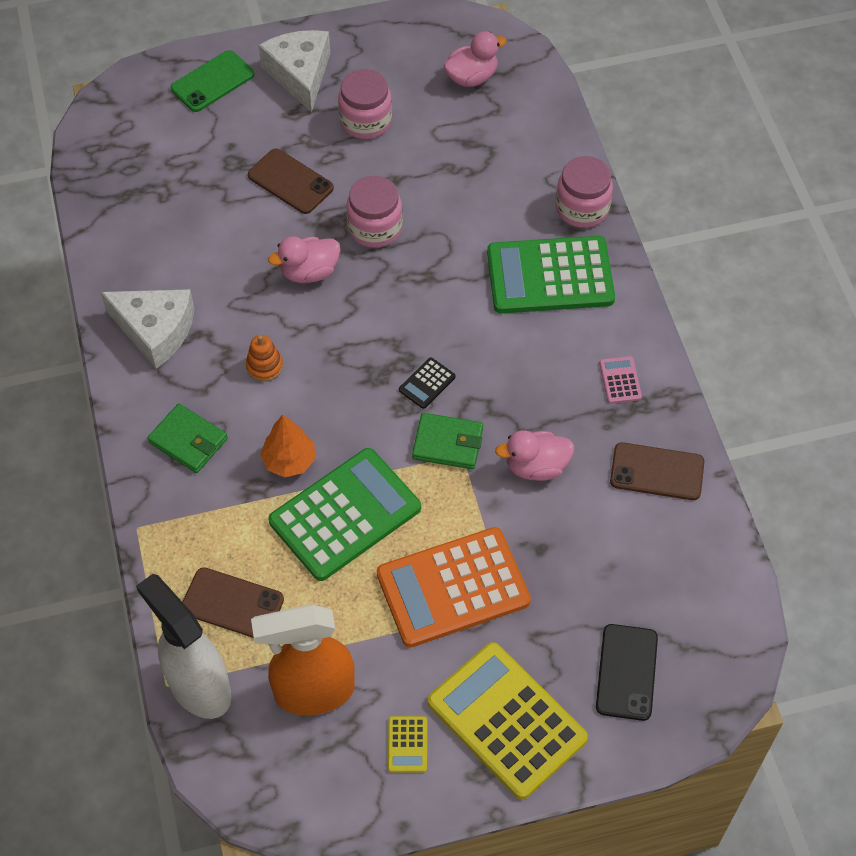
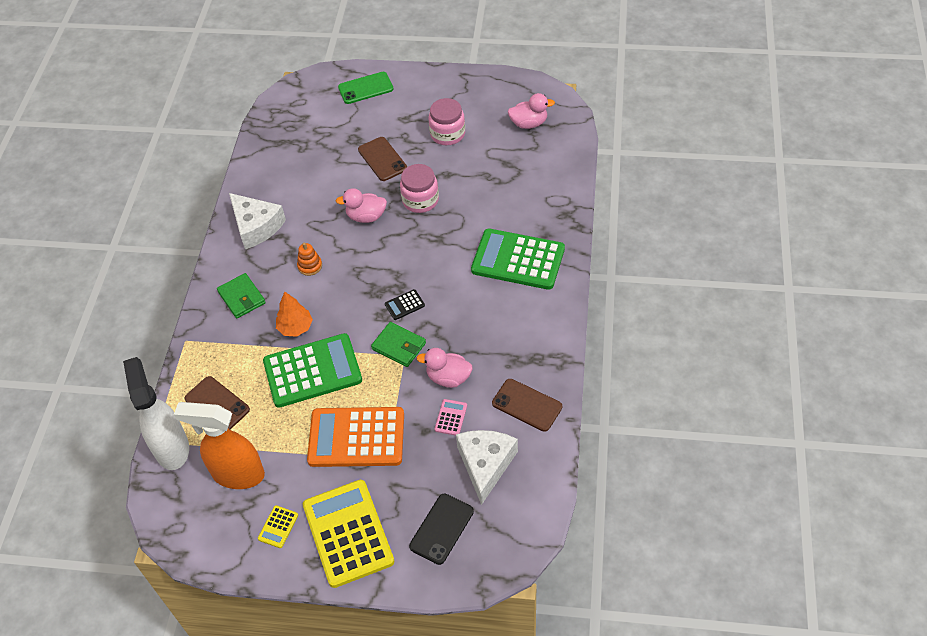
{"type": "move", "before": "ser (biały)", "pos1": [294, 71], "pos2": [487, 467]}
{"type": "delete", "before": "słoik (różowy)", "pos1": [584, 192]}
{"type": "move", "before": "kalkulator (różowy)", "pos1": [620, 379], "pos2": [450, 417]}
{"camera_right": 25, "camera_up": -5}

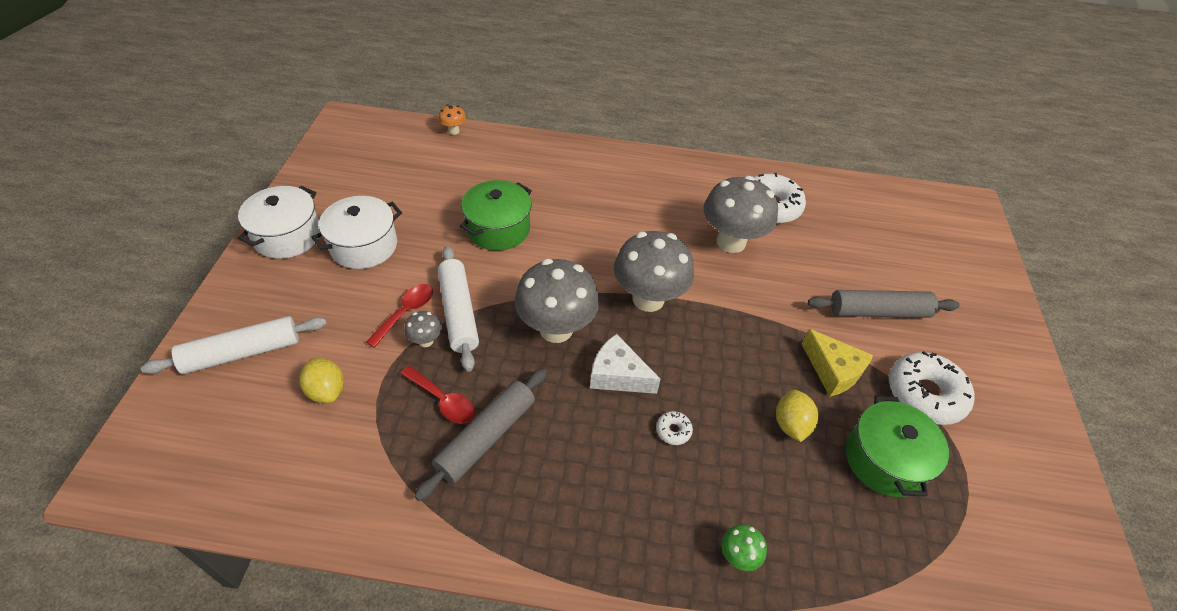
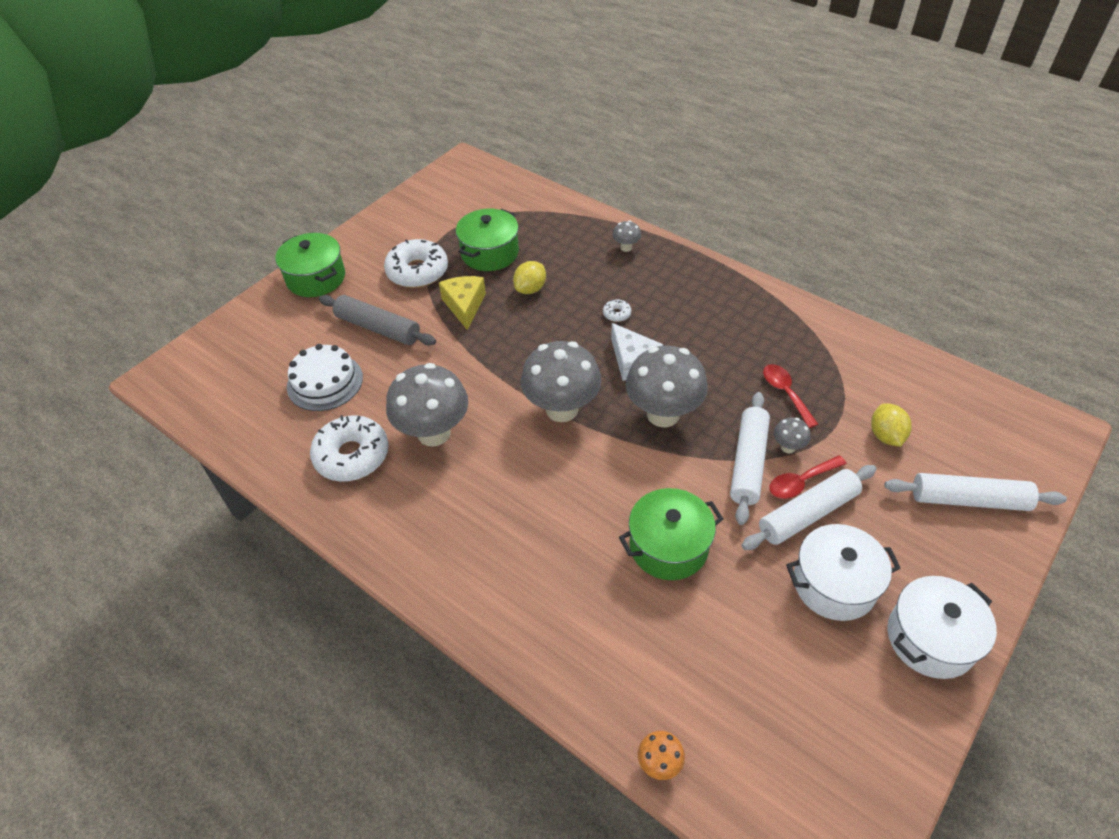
{"type": "delete", "before": "wałek do ciasta (szary)", "pos1": [480, 434]}
{"type": "recolor", "before": "grzyb (zielony)", "after": "grzyb (szary)", "pos1": [744, 547], "pos2": [627, 236]}
{"type": "insert", "after": "garnek (zielony)", "pos2": [310, 265]}
{"type": "insert", "after": "tort (biały)", "pos2": [325, 377]}
{"type": "insert", "after": "wałek do ciasta (biały)", "pos2": [808, 507]}
{"camera_right": -145, "camera_up": 0}

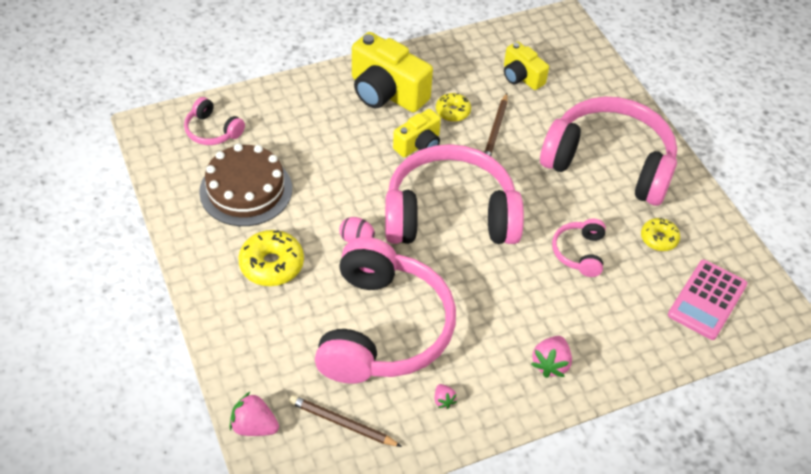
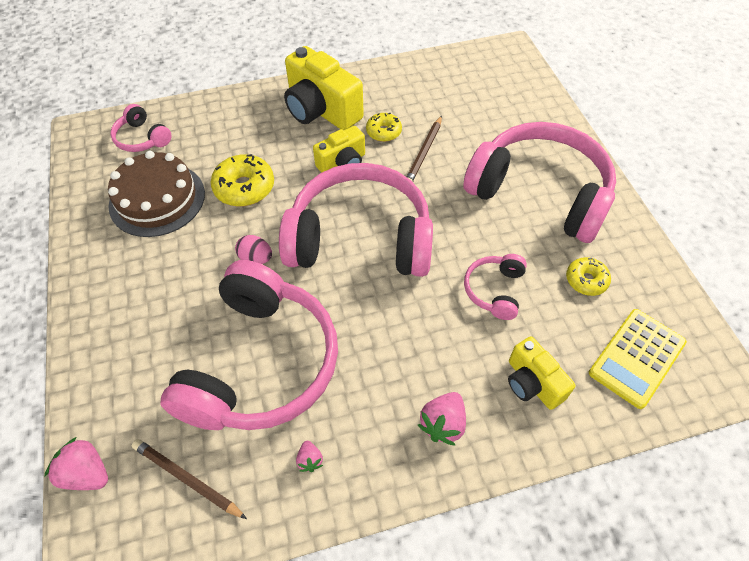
{"type": "move", "before": "donut (żółty)", "pos1": [271, 258], "pos2": [242, 180]}
{"type": "move", "before": "aparat fotograficzny (żółty)", "pos1": [526, 65], "pos2": [542, 373]}
{"type": "recolor", "before": "kalkulator (różowy)", "after": "kalkulator (żółty)", "pos1": [707, 300], "pos2": [638, 359]}
{"camera_right": 10, "camera_up": 5}

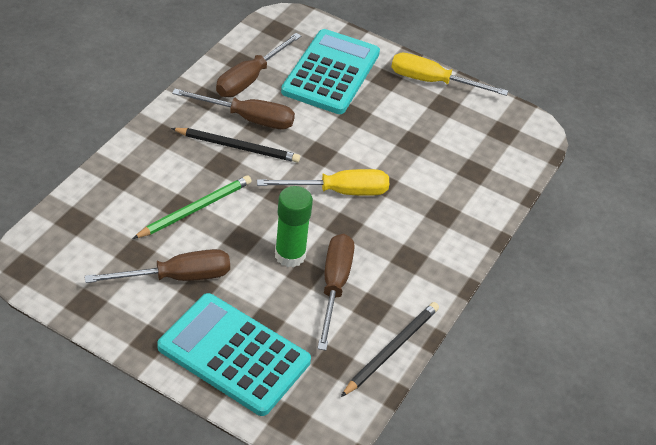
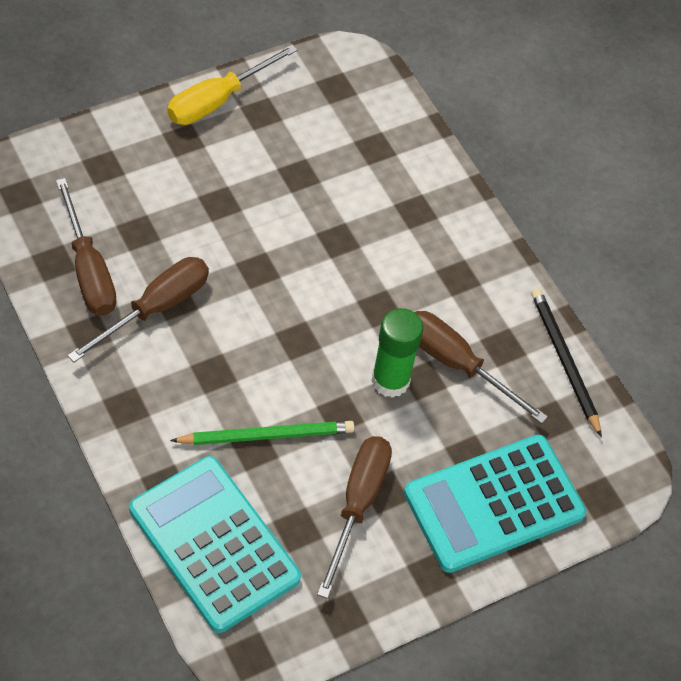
{"type": "rotate", "before": "ołówek (zielony)", "pos1": [191, 207], "pos2": [262, 433], "turn": 90}
{"type": "delete", "before": "ołówek (czarny)", "pos1": [235, 145]}
{"type": "delete", "before": "śrubokręt (żółty)", "pos1": [323, 182]}
{"type": "move", "before": "kalkulator (turkusowy)", "pos1": [330, 71], "pos2": [215, 544]}
{"camera_right": -60, "camera_up": 10}

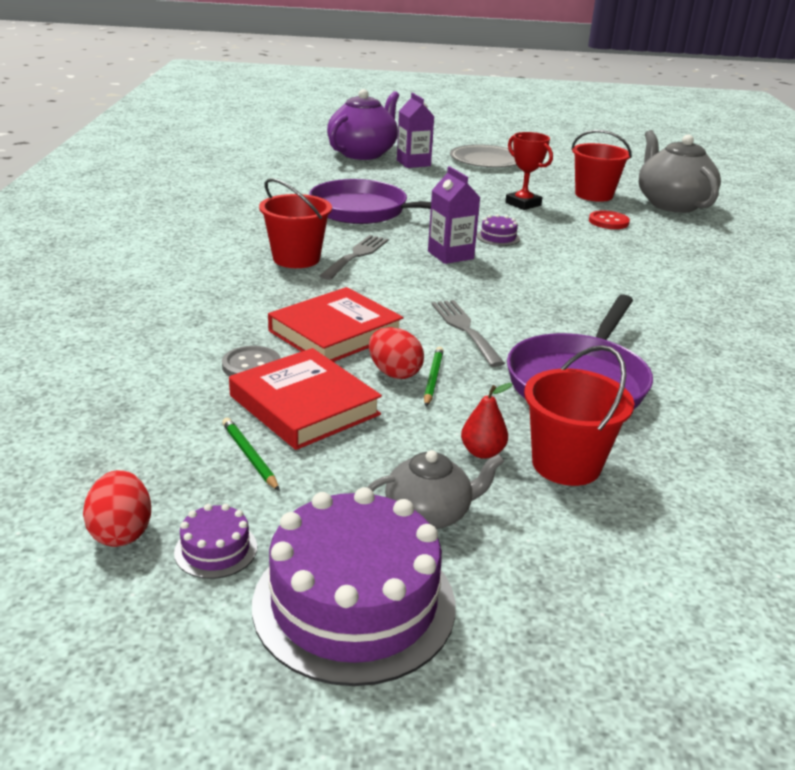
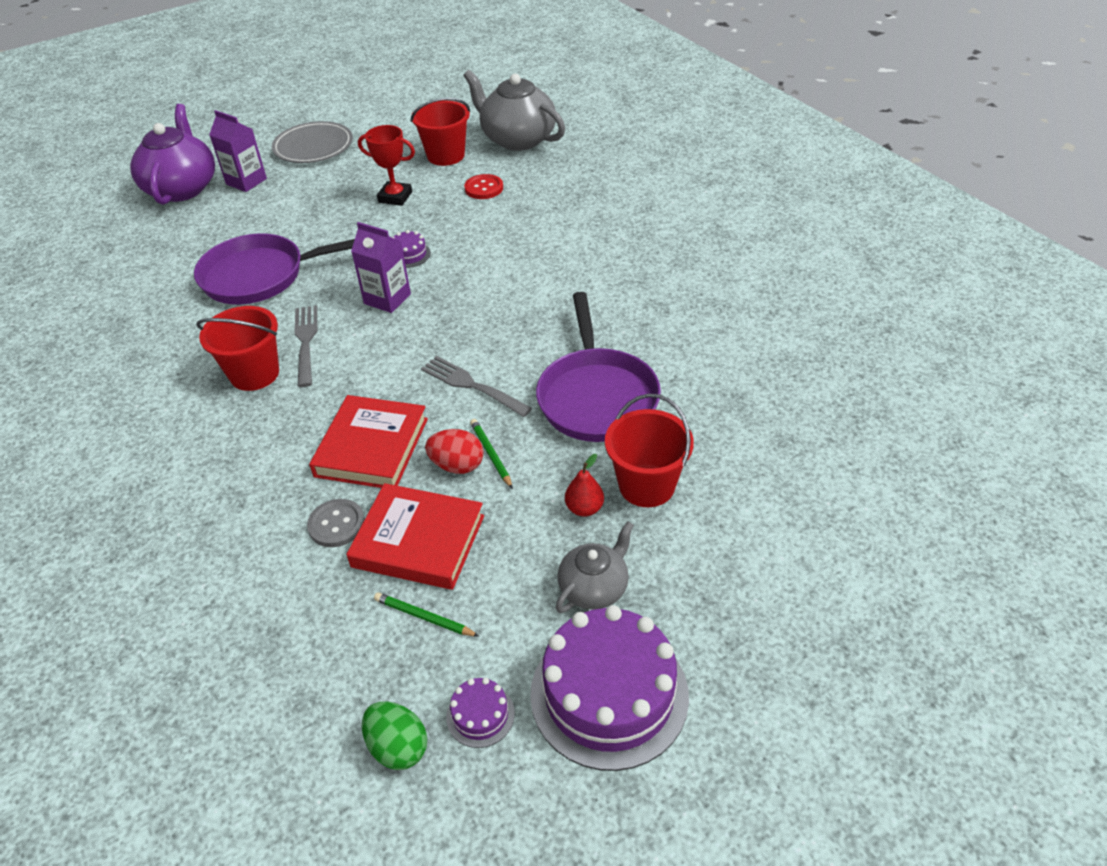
{"type": "recolor", "before": "jajko (czerwony)", "after": "jajko (zielony)", "pos1": [117, 508], "pos2": [394, 736]}
{"camera_right": -30, "camera_up": 15}

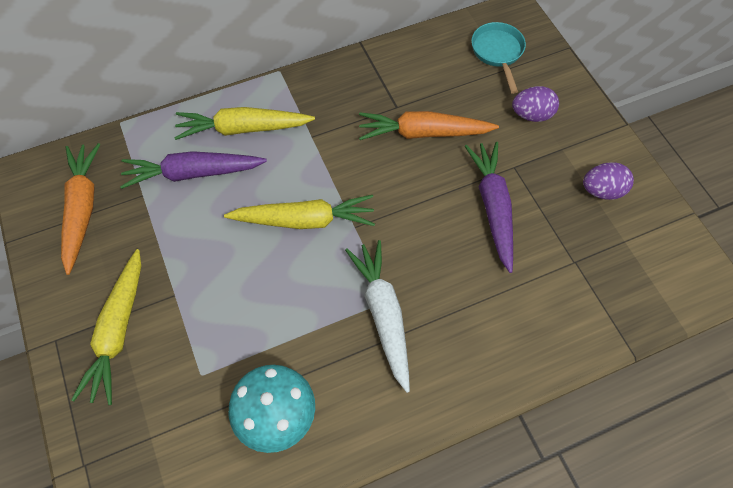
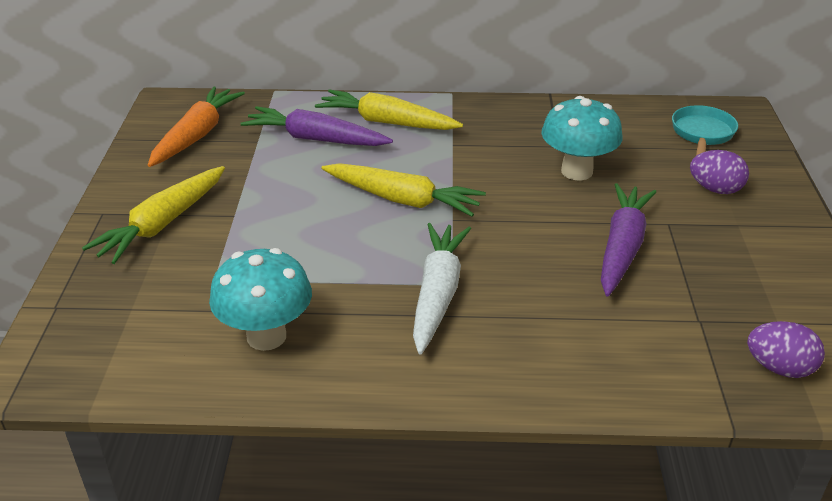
{"type": "replace", "before": "marchewka (pomarańczowy)", "after": "grzyb (turkusowy)", "pos1": [429, 125], "pos2": [582, 138]}
{"type": "move", "before": "jajko (fioletowy)", "pos1": [608, 181], "pos2": [786, 349]}
{"camera_right": 25, "camera_up": -25}

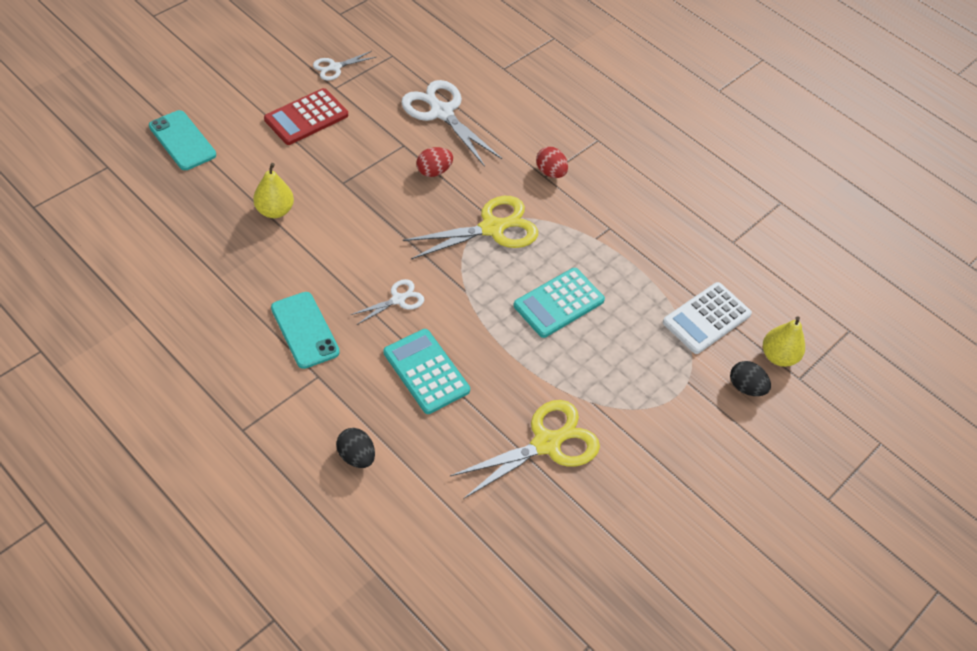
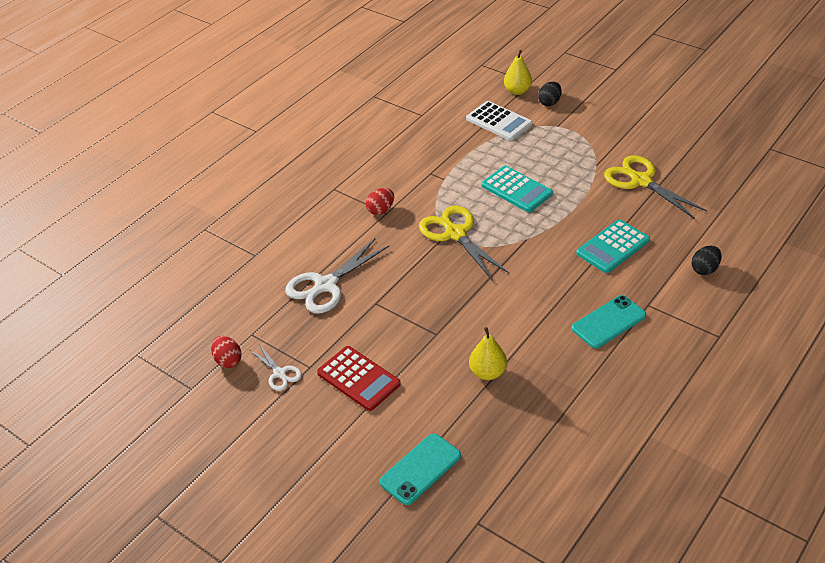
{"type": "delete", "before": "nożyczki (biały)", "pos1": [387, 302]}
{"type": "move", "before": "jajko (czerwony)", "pos1": [434, 162], "pos2": [226, 352]}
{"camera_right": -90, "camera_up": -10}

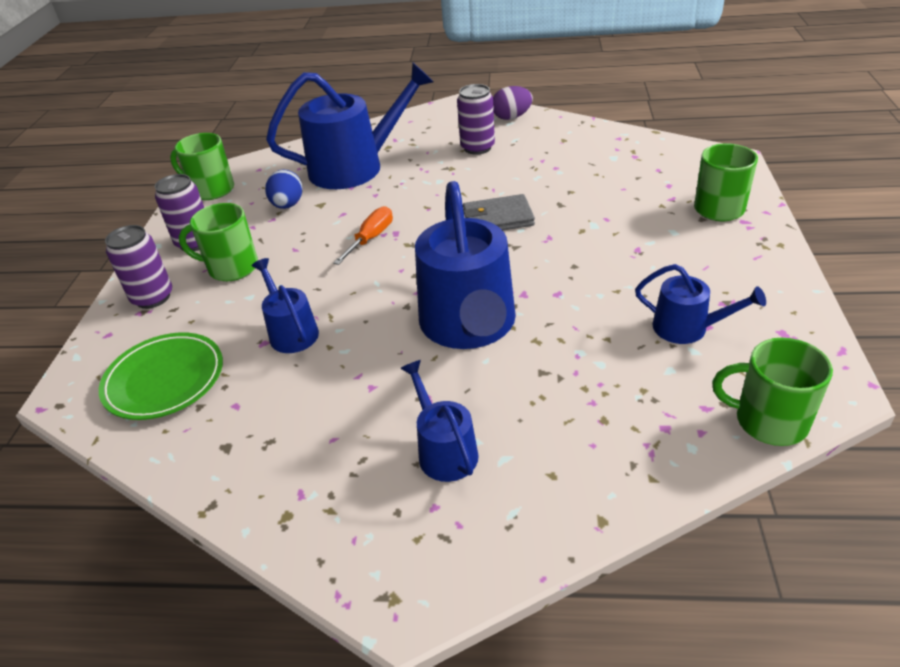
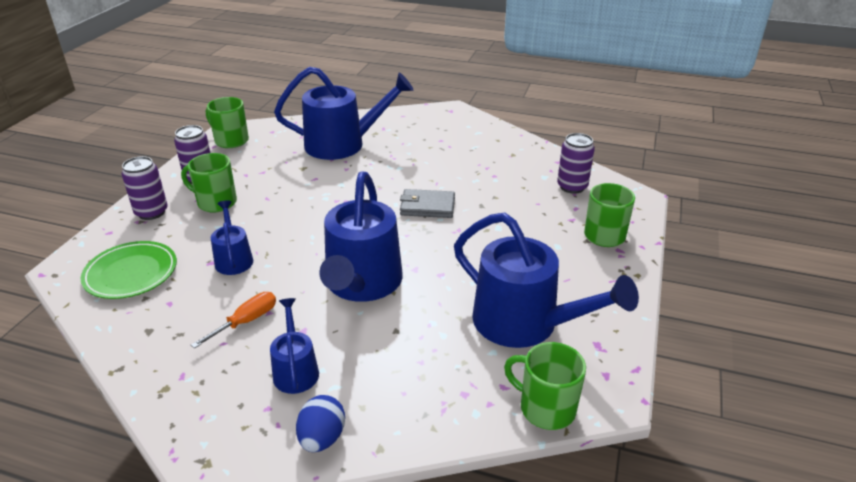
{"type": "move", "before": "jajko (niebieski)", "pos1": [284, 189], "pos2": [320, 423]}
{"type": "move", "before": "śrubokręt (pomarańczowy)", "pos1": [363, 235], "pos2": [233, 320]}
{"type": "move", "before": "puszka (fioletowy)", "pos1": [476, 119], "pos2": [576, 163]}
{"type": "delete", "before": "jajko (fioletowy)", "pos1": [513, 103]}
{"type": "resize", "before": "konewka (niebieski)", "pos1": [700, 304], "pos2": [546, 280], "scale": 1.98}
{"camera_right": 10, "camera_up": -5}

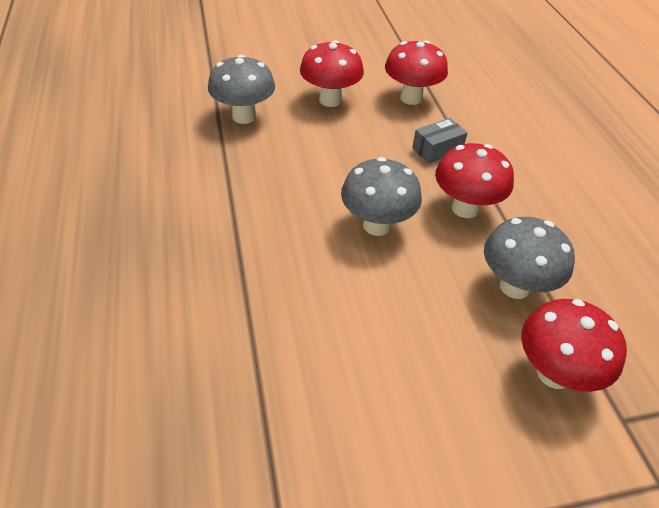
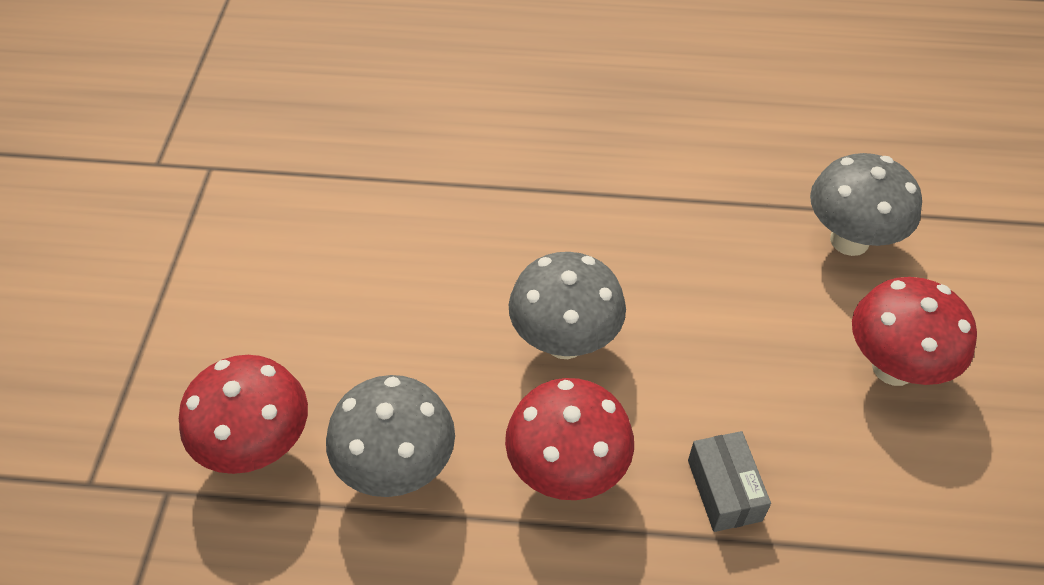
{"type": "delete", "before": "grzyb (czerwony)", "pos1": [416, 72]}
{"camera_right": 110, "camera_up": 5}

